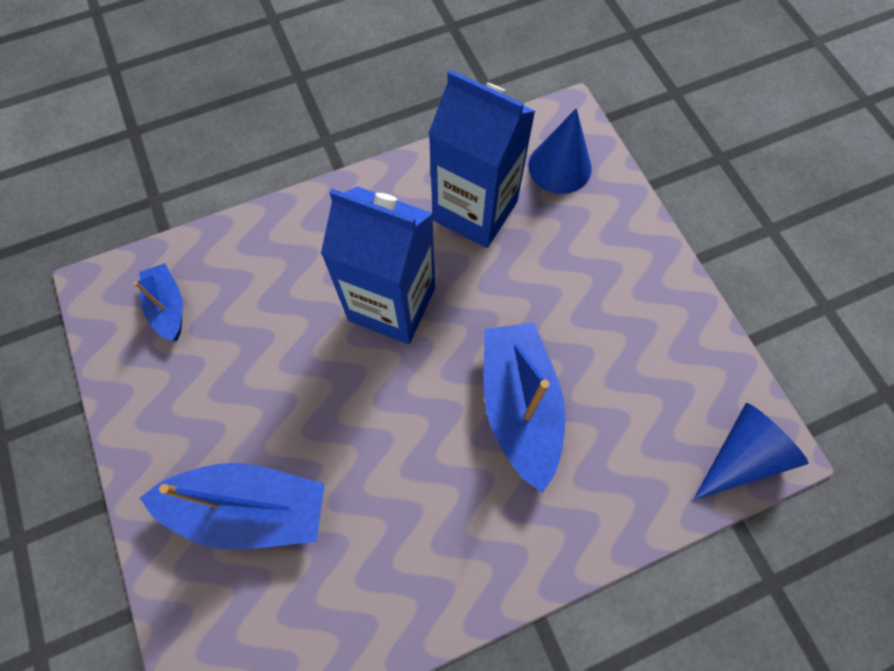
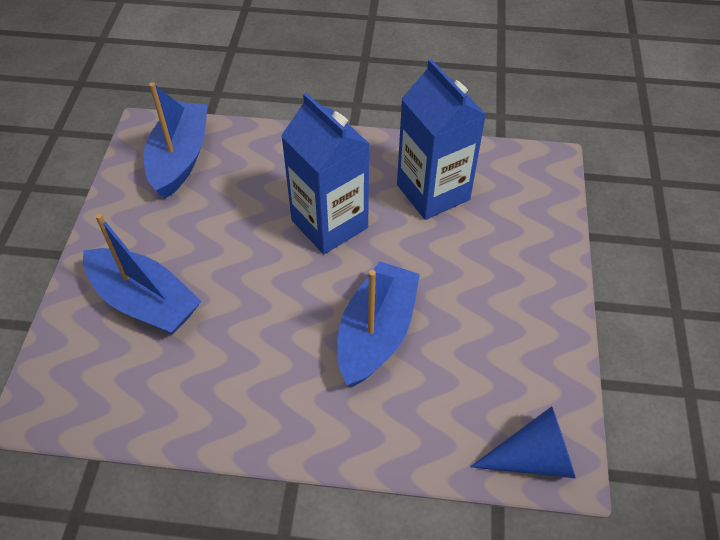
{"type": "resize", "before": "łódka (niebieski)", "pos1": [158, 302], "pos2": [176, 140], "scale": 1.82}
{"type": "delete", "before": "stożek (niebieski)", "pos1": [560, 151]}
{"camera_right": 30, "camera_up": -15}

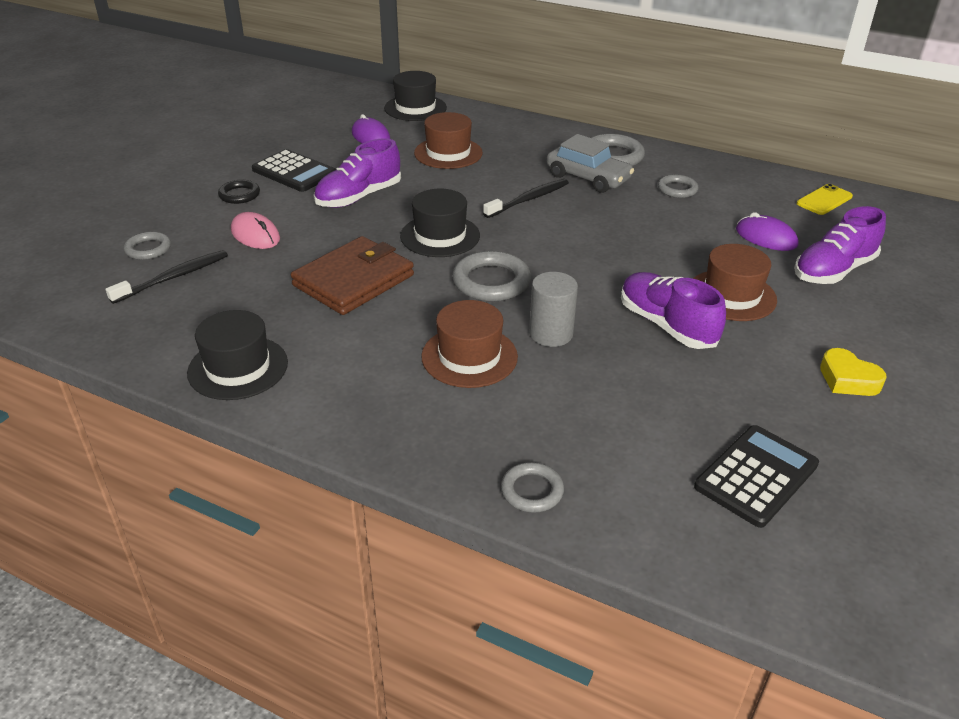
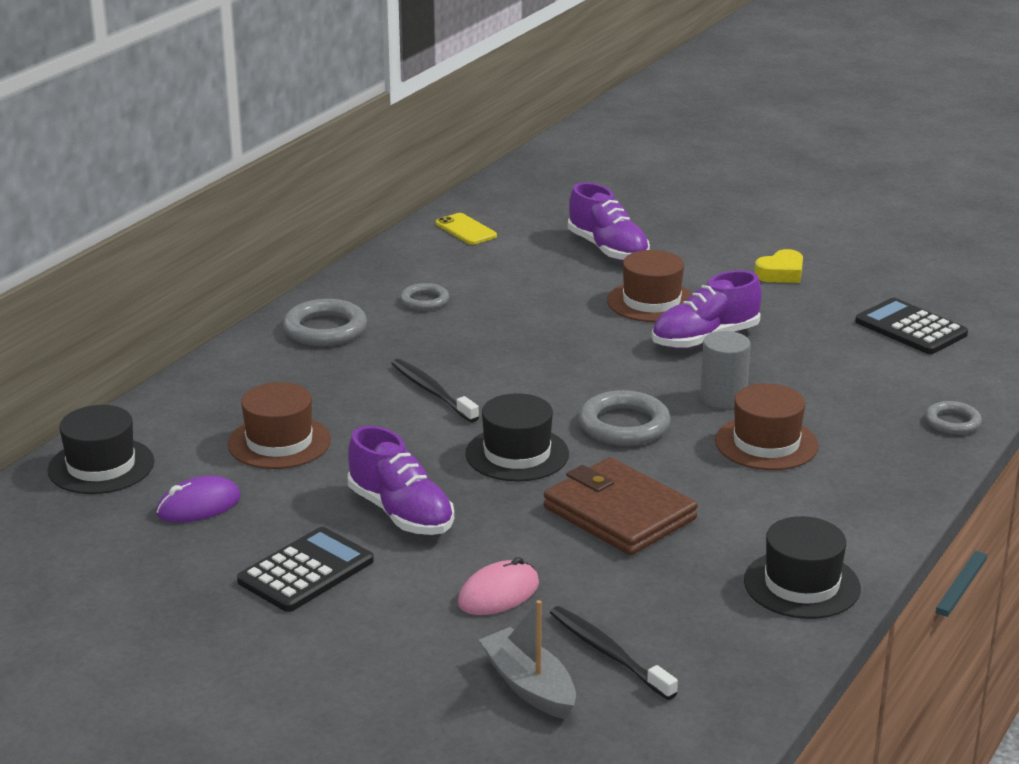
{"type": "replace", "before": "pierścień (szary)", "after": "łódka (szary)", "pos1": [147, 246], "pos2": [527, 659]}
{"type": "delete", "before": "pierścień (czarny)", "pos1": [239, 192]}
{"type": "delete", "before": "samochód (szary)", "pos1": [590, 163]}
{"type": "delete", "before": "myszka (fioletowy)", "pos1": [767, 231]}
{"camera_right": -85, "camera_up": -10}

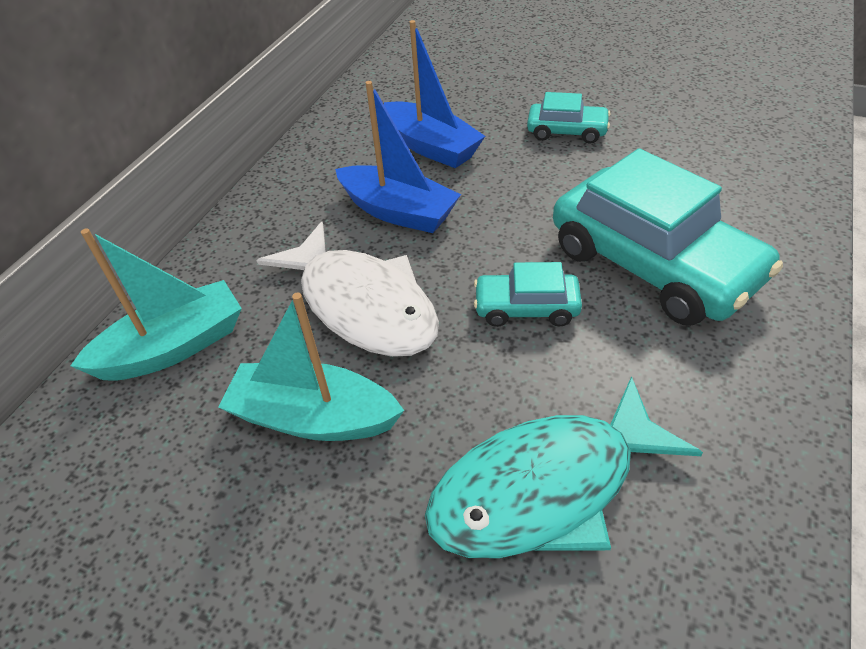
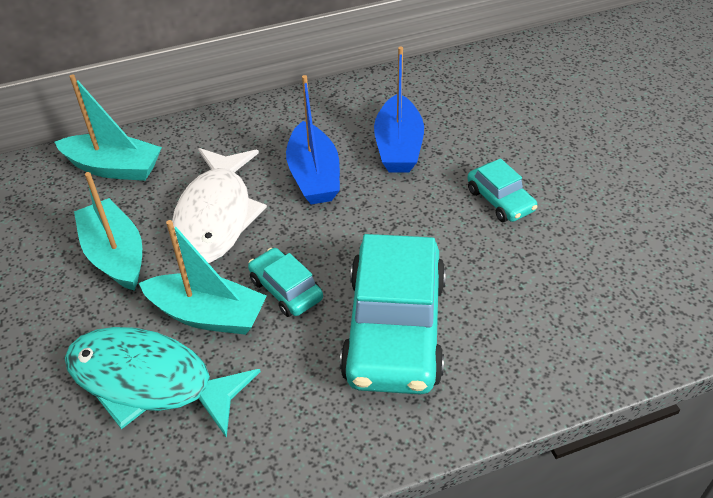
{"type": "insert", "after": "łódka (turkusowy)", "pos2": [203, 277]}
{"camera_right": 45, "camera_up": 0}

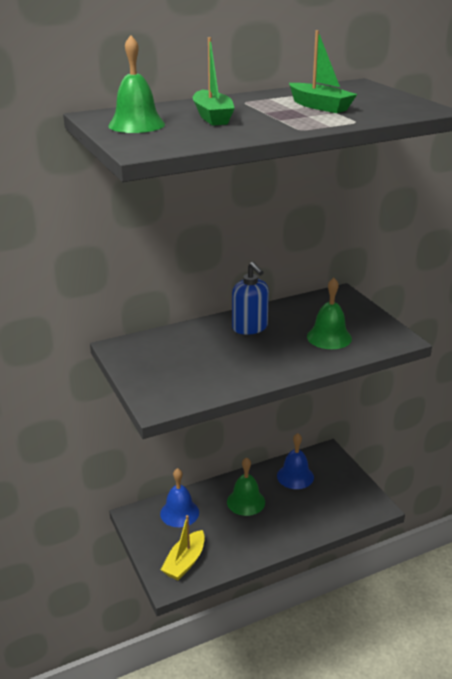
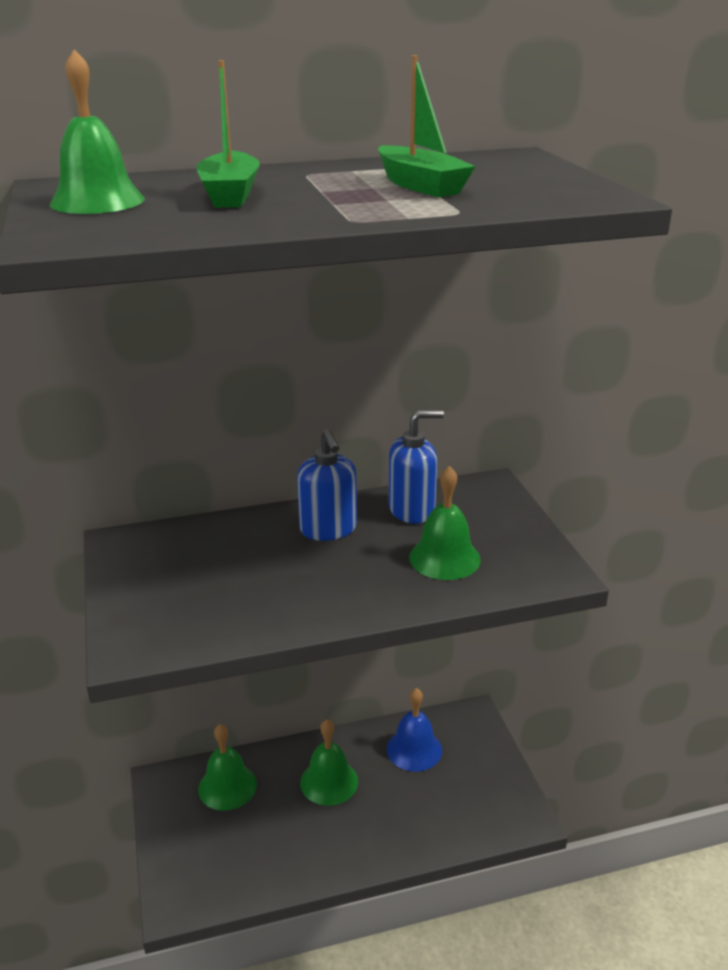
{"type": "recolor", "before": "dzwonek (niebieski)", "after": "dzwonek (zielony)", "pos1": [179, 497], "pos2": [227, 767]}
{"type": "delete", "before": "łódka (żółty)", "pos1": [183, 547]}
{"type": "insert", "after": "dozownik mydła (niebieski)", "pos2": [416, 467]}
{"camera_right": 10, "camera_up": 0}

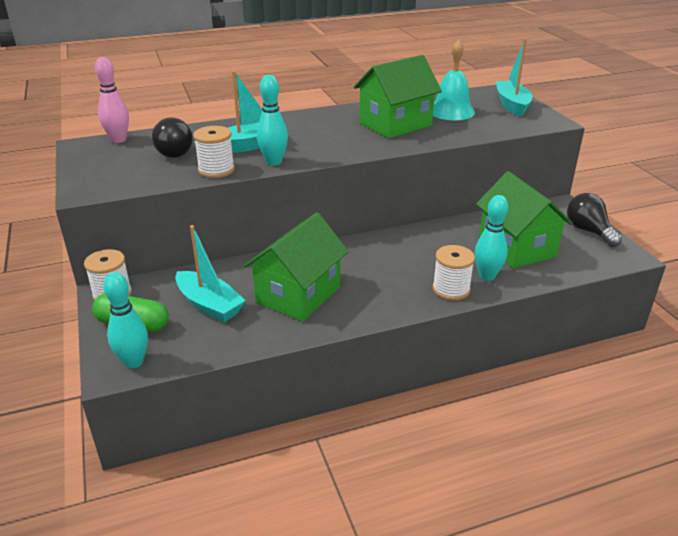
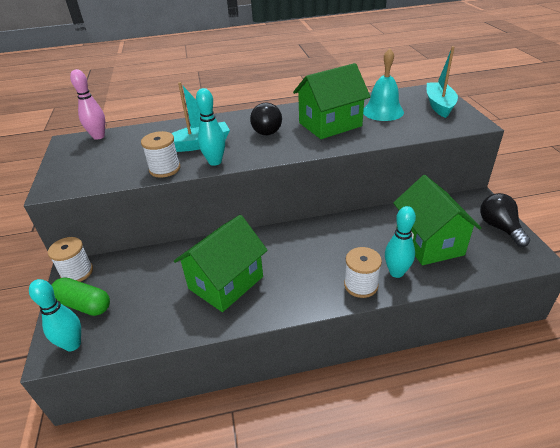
{"type": "move", "before": "żarówka (czarny)", "pos1": [172, 137], "pos2": [266, 118]}
{"type": "delete", "before": "łódka (turkusowy)", "pos1": [210, 273]}
{"camera_right": 10, "camera_up": 5}

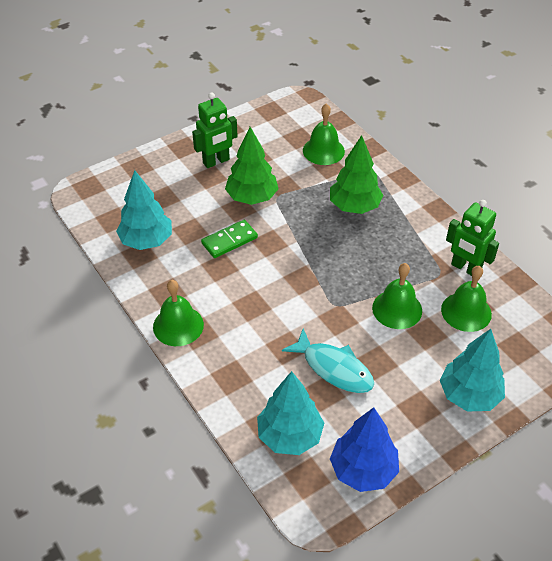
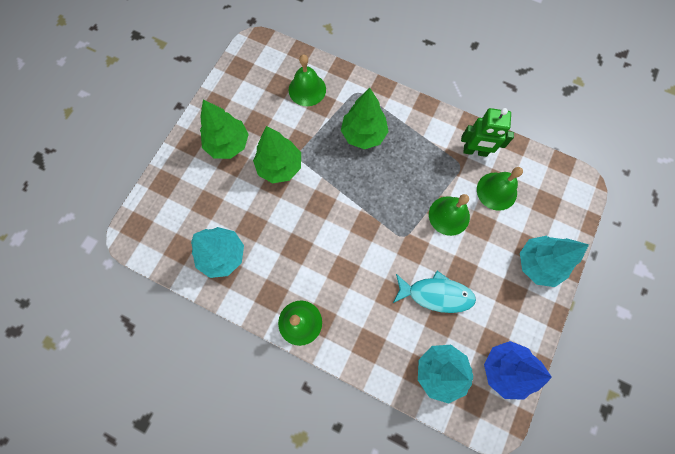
{"type": "replace", "before": "robot (zielony)", "after": "drzewko (zielony)", "pos1": [215, 130], "pos2": [224, 129]}
{"type": "delete", "before": "kostka domina (zielony)", "pos1": [229, 239]}
{"camera_right": -30, "camera_up": 25}

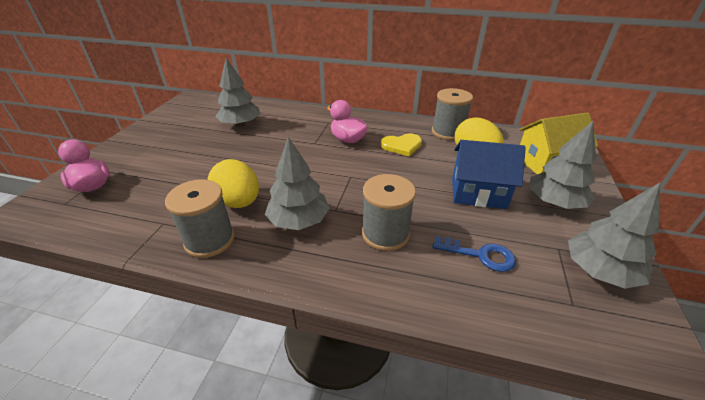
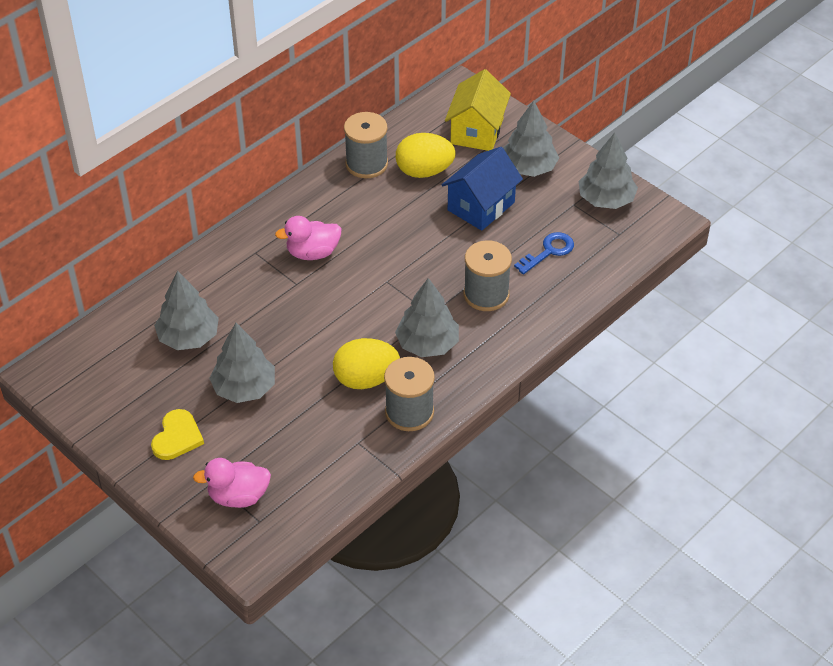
{"type": "move", "before": "serce (żółty)", "pos1": [401, 145], "pos2": [177, 434]}
{"type": "insert", "after": "drzewko (szary)", "pos2": [242, 363]}
{"camera_right": -60, "camera_up": 10}

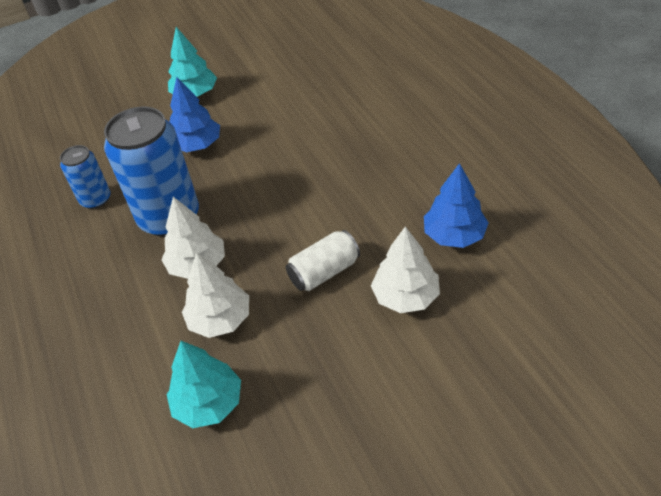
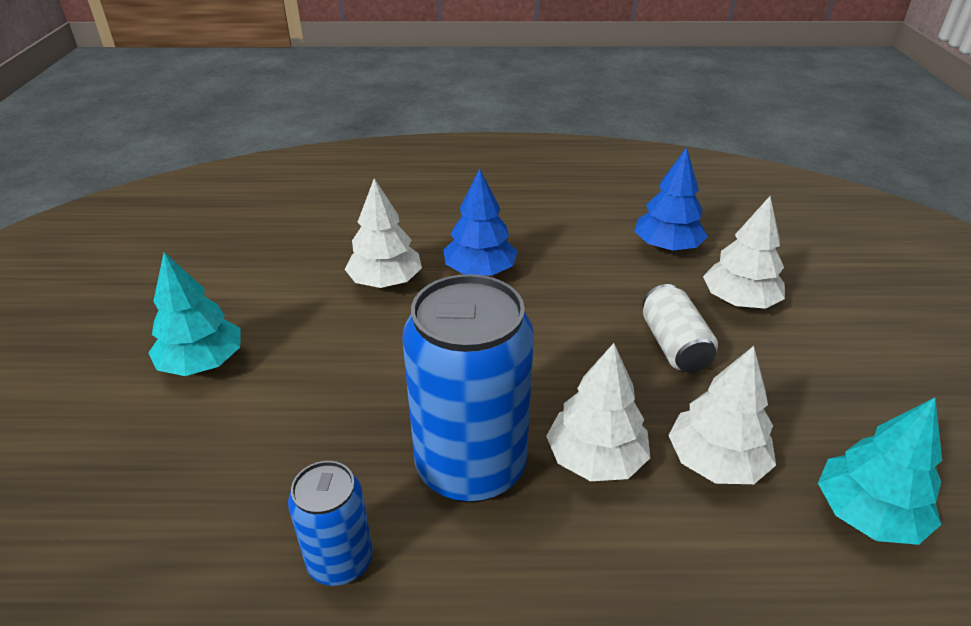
{"type": "move", "before": "drzewko (niebieski)", "pos1": [195, 114], "pos2": [480, 222]}
{"type": "insert", "after": "drzewko (biały)", "pos2": [383, 233]}
{"camera_right": -70, "camera_up": -10}

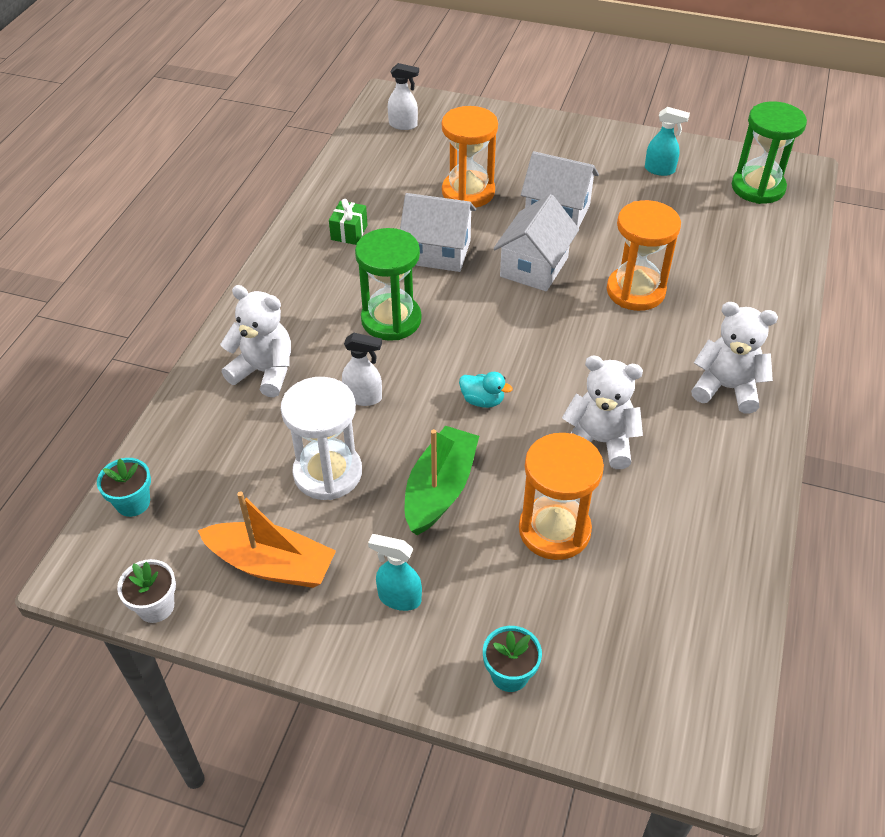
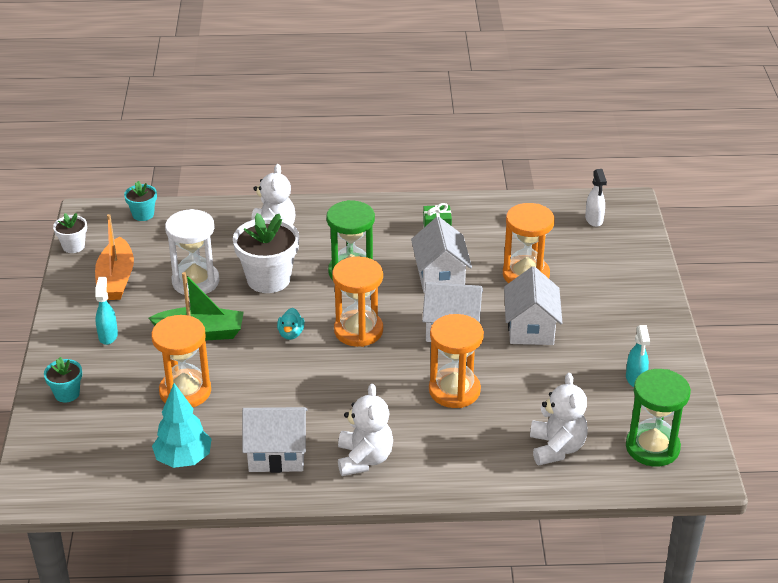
{"type": "replace", "before": "spryskiwacz (biały)", "after": "doniczka (biały)", "pos1": [362, 369], "pos2": [266, 253]}
{"type": "move", "before": "miś (biały)", "pos1": [602, 412], "pos2": [559, 419]}
{"type": "insert", "after": "drzewko (turkusowy)", "pos2": [182, 425]}
{"type": "insert", "after": "domek (biały)", "pos2": [275, 440]}
{"type": "insert", "after": "klepsydra (pomarańczowy)", "pos2": [357, 301]}
{"camera_right": 70, "camera_up": -10}

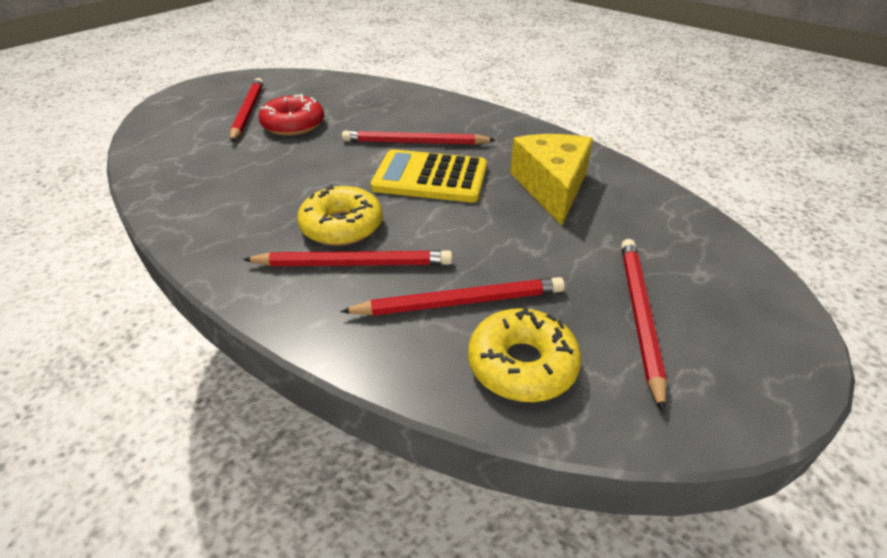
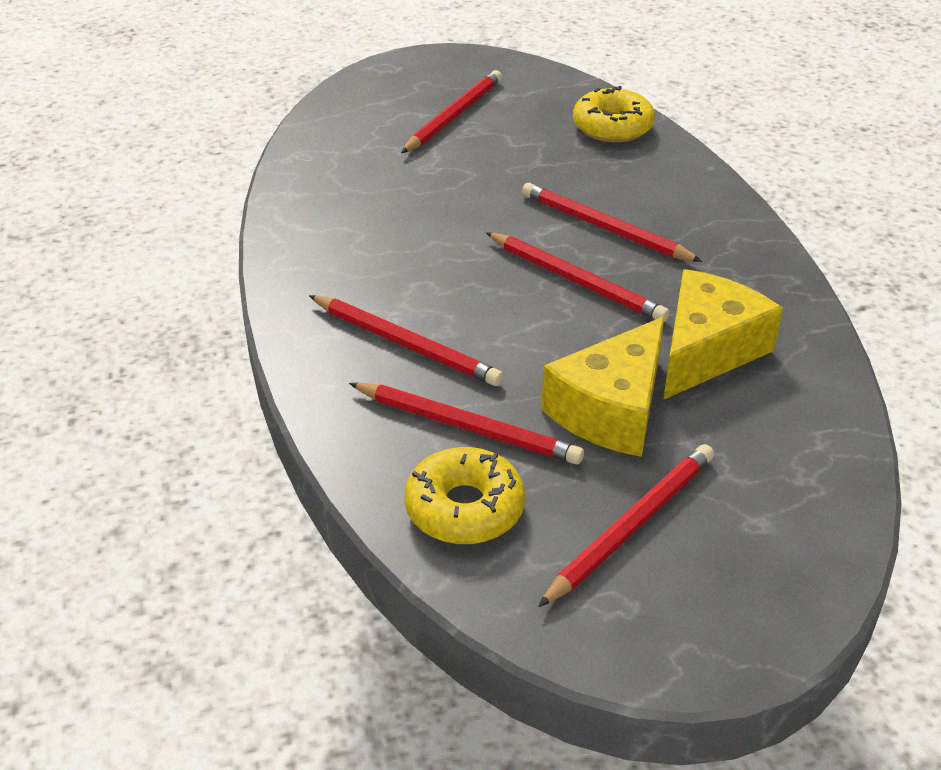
{"type": "delete", "before": "donut (czerwony)", "pos1": [291, 115]}
{"type": "move", "before": "donut (żółty)", "pos1": [340, 215], "pos2": [614, 114]}
{"type": "replace", "before": "kalkulator (żółty)", "after": "ołówek (czerwony)", "pos1": [429, 175], "pos2": [578, 277]}
{"type": "insert", "after": "ser (żółty)", "pos2": [602, 387]}
{"camera_right": 35, "camera_up": 0}

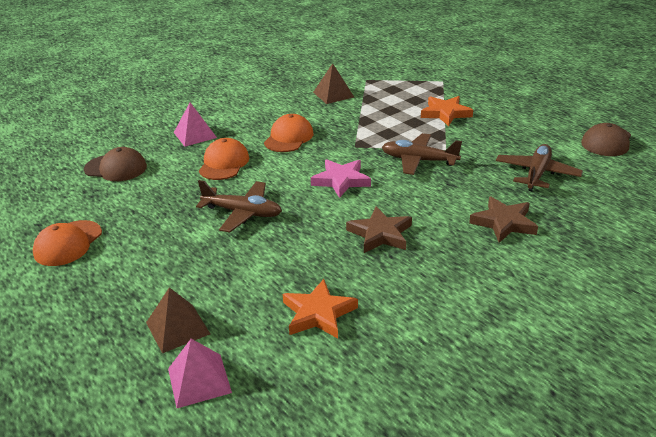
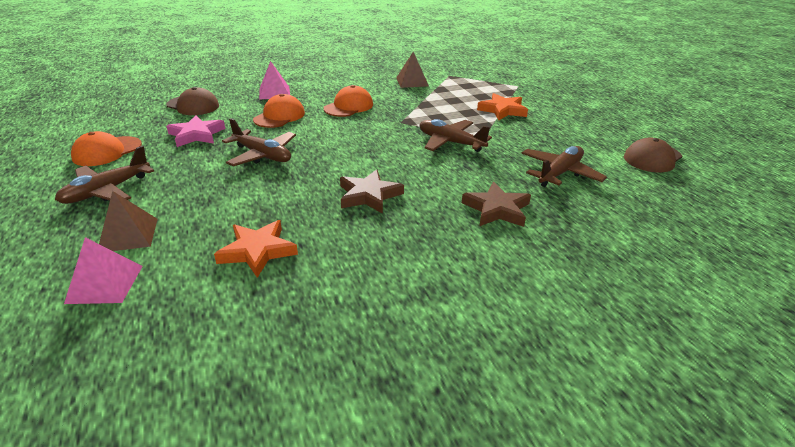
{"type": "move", "before": "gwiazda (różowy)", "pos1": [341, 178], "pos2": [195, 131]}
{"type": "insert", "after": "samolot (brązowy)", "pos2": [104, 175]}
{"camera_right": 15, "camera_up": 0}

